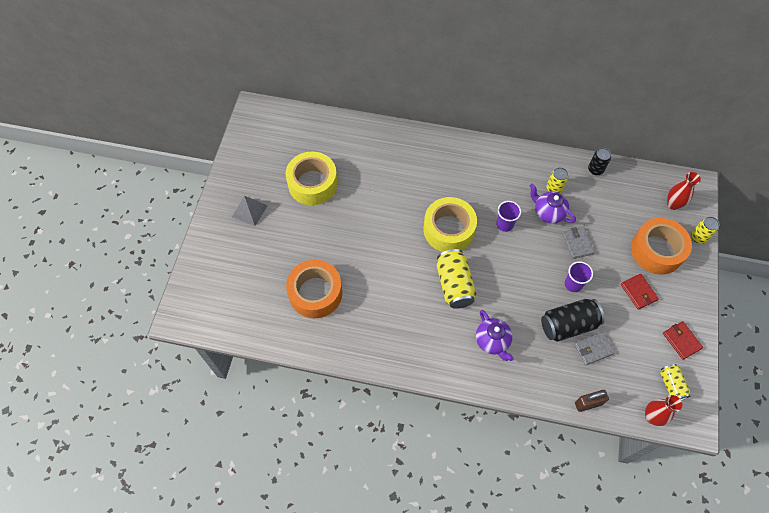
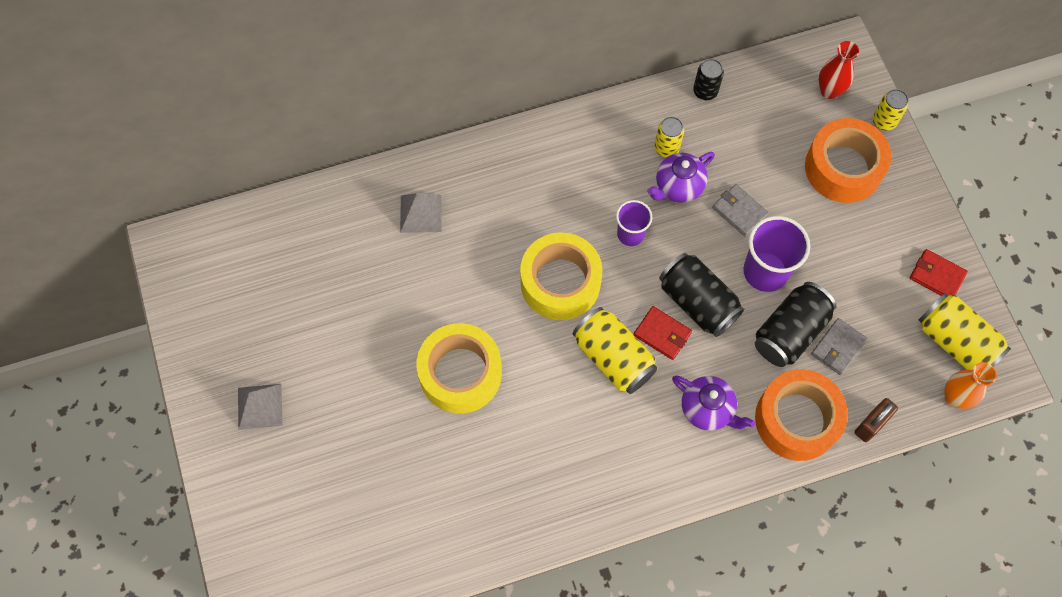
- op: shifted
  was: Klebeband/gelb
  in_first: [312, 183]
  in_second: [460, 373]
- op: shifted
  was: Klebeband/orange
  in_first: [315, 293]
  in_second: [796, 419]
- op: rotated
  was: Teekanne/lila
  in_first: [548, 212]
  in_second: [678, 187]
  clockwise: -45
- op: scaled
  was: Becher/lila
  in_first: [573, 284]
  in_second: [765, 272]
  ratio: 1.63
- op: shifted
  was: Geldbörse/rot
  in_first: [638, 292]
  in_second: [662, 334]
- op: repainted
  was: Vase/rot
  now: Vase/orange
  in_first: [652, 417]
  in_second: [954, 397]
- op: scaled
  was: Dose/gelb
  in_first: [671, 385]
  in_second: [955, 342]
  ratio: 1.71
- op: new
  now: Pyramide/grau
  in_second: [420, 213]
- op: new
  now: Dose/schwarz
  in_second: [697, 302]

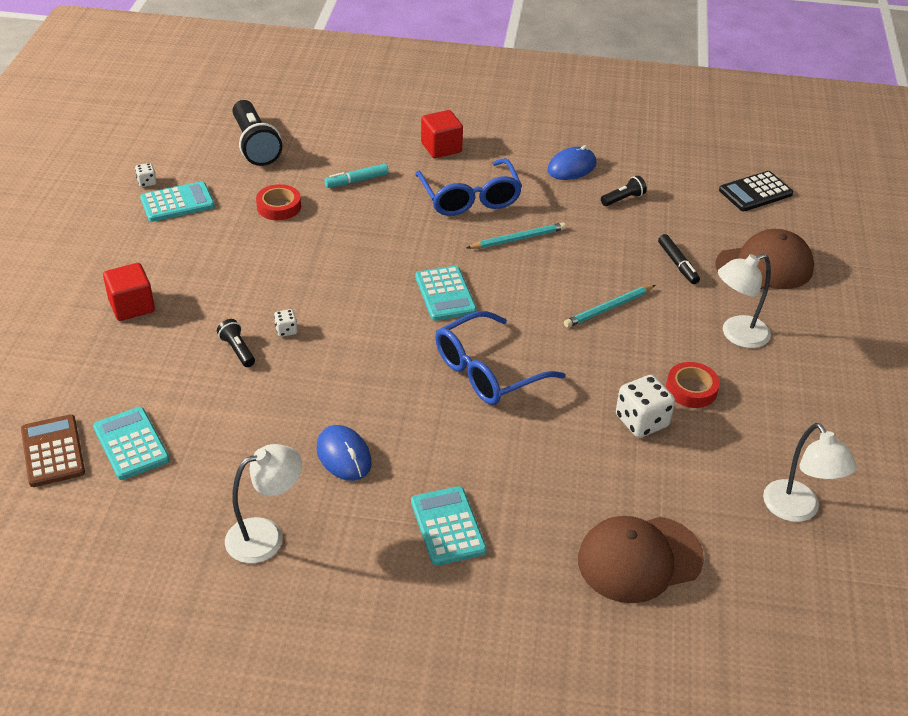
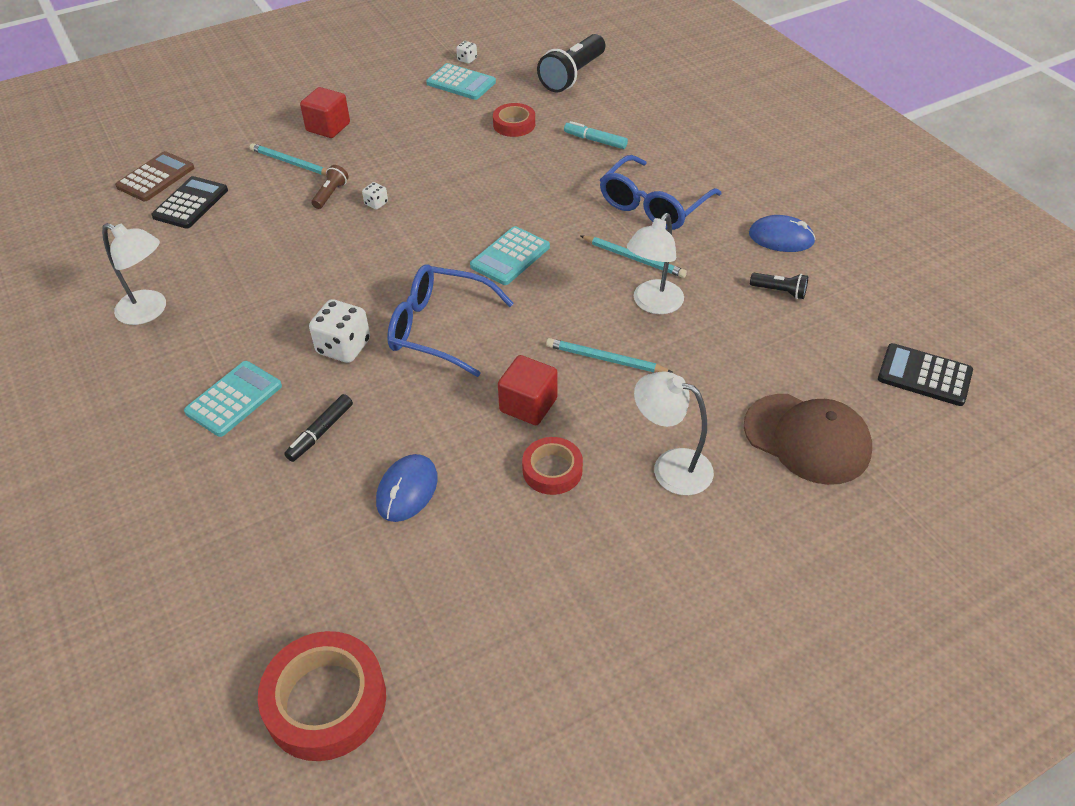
- op: repainted
  was: Taschenrechner/türkis
  now: Taschenrechner/schwarz
  in_first: [131, 444]
  in_second: [190, 203]
- op: repainted
  was: Taschenlampe/schwarz
  now: Taschenlampe/braun
  in_first: [237, 350]
  in_second: [331, 194]
- op: shifted
  was: Computermaus/blau
  in_first: [343, 456]
  in_second: [407, 490]
- op: shifted
  was: Kubus/rot
  in_first: [441, 148]
  in_second: [528, 405]
- op: gone
  was: Kappe/braun
  in_first: [639, 559]
- op: shifted
  was: Spielwürfel/weiß
  in_first: [641, 421]
  in_second: [343, 347]
- op: shifted
  was: Filzstift/schwarz
  in_first: [677, 264]
  in_second: [320, 432]
- op: shifted
  was: Lampe/weiß
  in_first: [797, 510]
  in_second: [653, 304]
- op: new
  now: Bleistift/türkis
  in_second: [291, 163]
- op: new
  now: Klebeband/rot
  in_second: [326, 701]

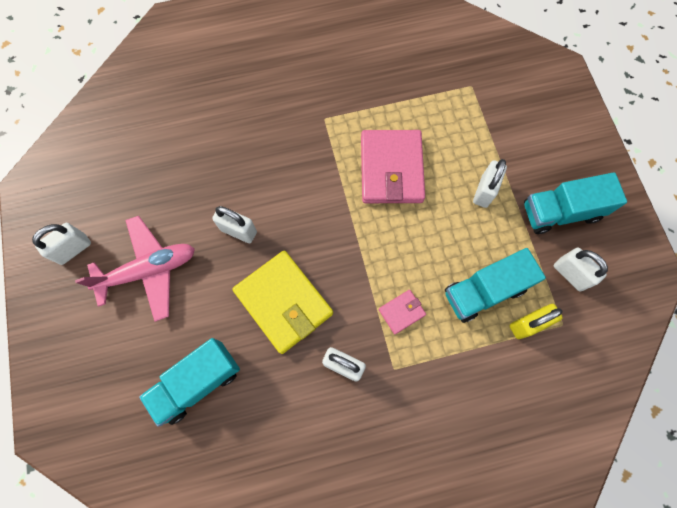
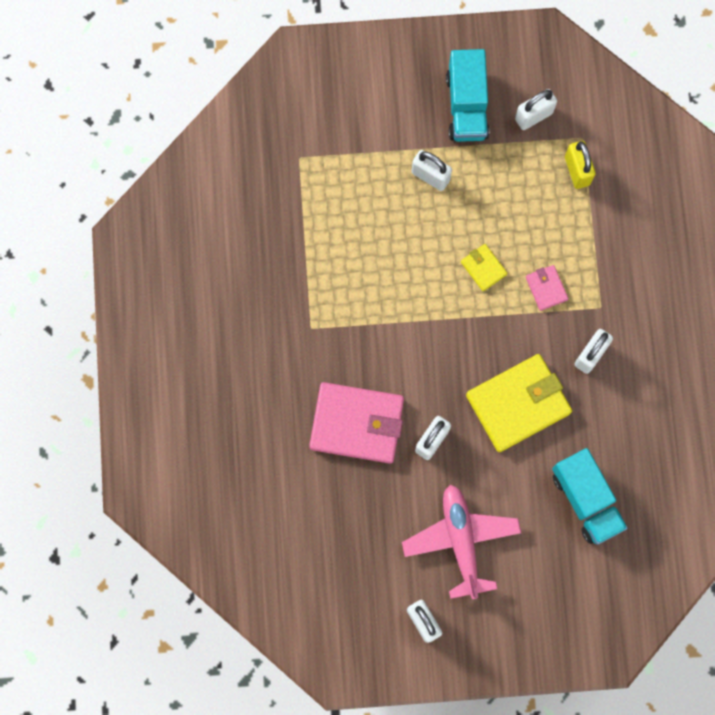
- op: shifted
  was: Geldbörse/rosa
  in_first: [391, 169]
  in_second: [357, 424]
- op: gone
  was: Lastwagen/türkis
  in_first: [484, 291]
- op: new
  now: Geldbörse/gelb
  in_second: [483, 268]

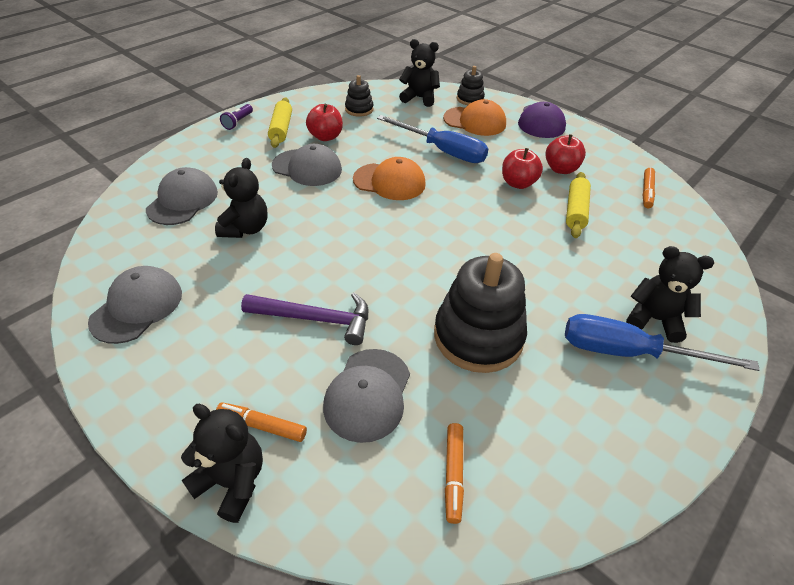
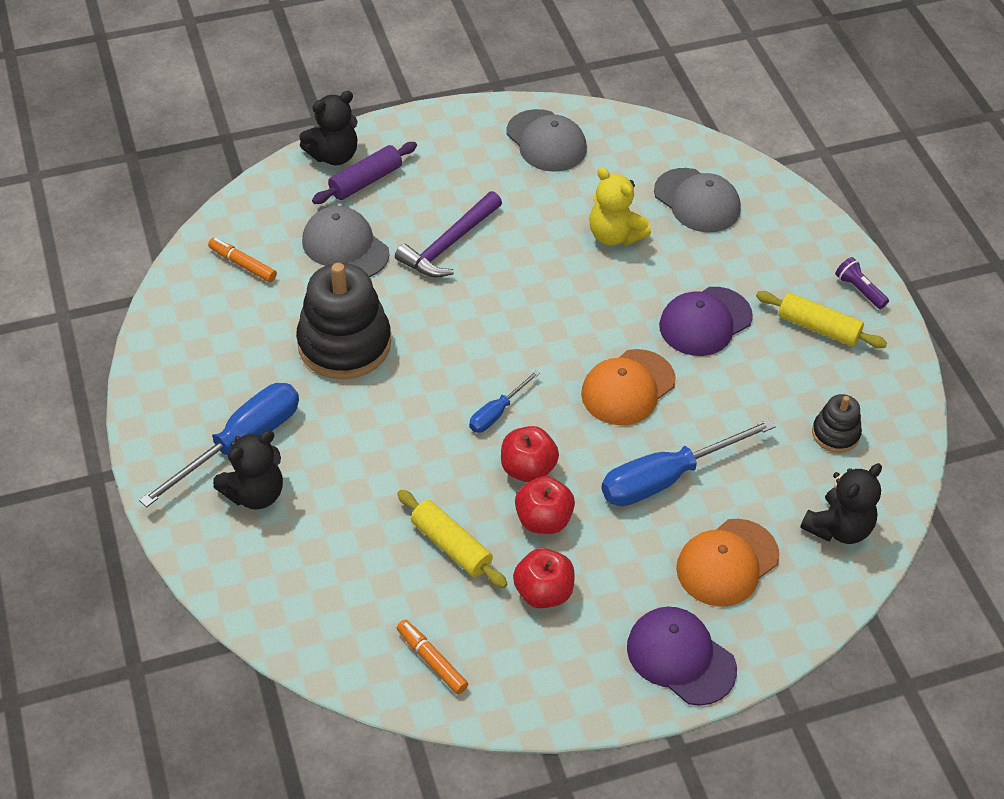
- op: repainted
  was: Teddybär/schwarz
  now: Teddybär/gelb
  in_first: [246, 228]
  in_second: [614, 235]
- op: swapped
  was: Filzstift/orange
  now: Nudelholz/lila
  in_first: [262, 425]
  in_second: [366, 181]
- op: repainted
  was: Kappe/grau
  now: Kappe/lila
  in_first: [307, 168]
  in_second: [705, 322]
- op: shifted
  was: Apfel/rot
  in_first: [325, 137]
  in_second: [528, 469]
- op: gone
  was: Stapelspielzeug/schwarz
  in_first: [470, 99]
- op: new
  now: Schraubenzieher/blau
  in_second: [497, 412]

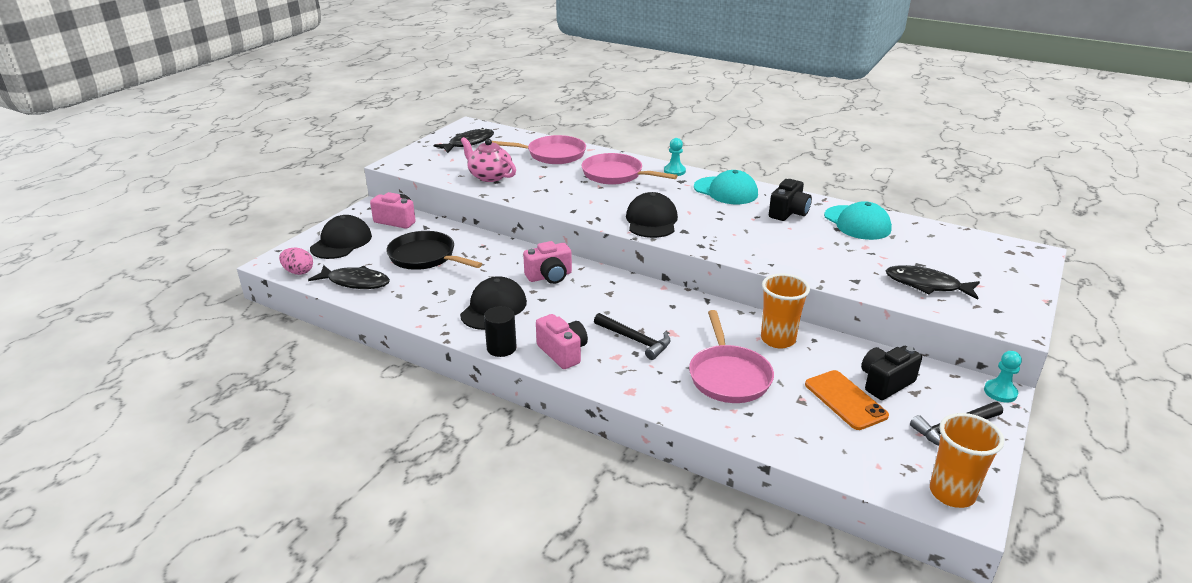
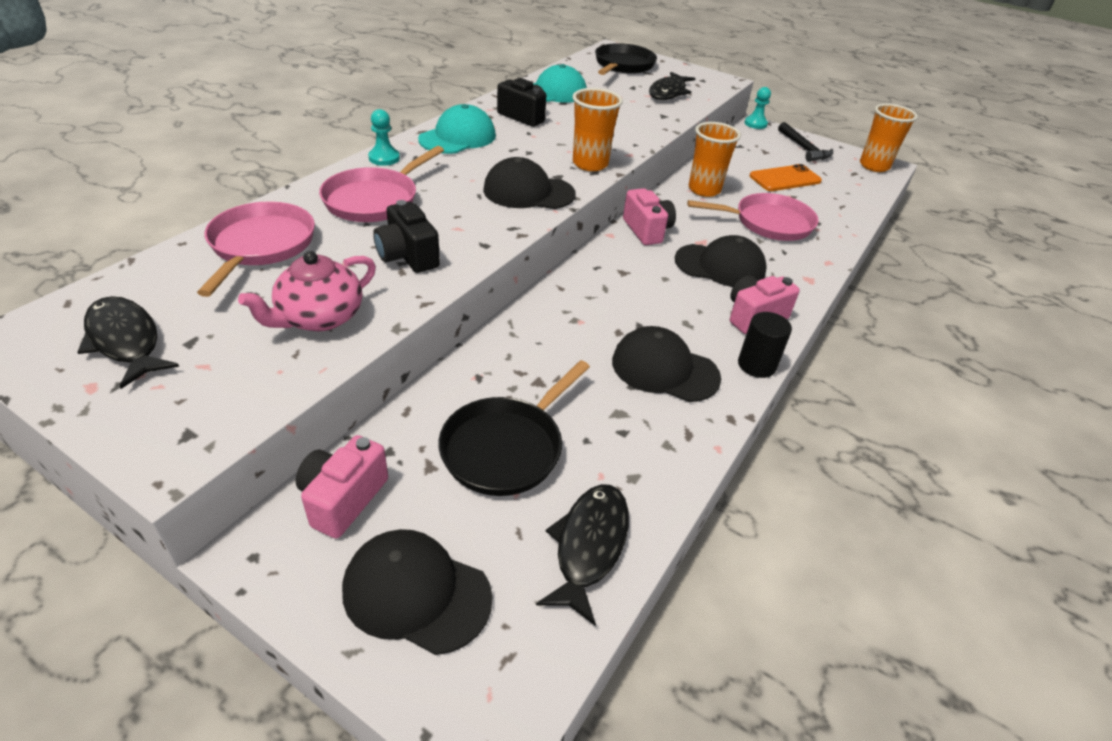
- op: gone
  was: Ei/rosa
  in_first: [298, 272]
- op: shifted
  was: Kamera/rosa
  in_first: [549, 276]
  in_second: [647, 230]
- op: swapped
  was: Hammer/schwarz
  now: Kappe/schwarz
  in_first: [635, 340]
  in_second: [720, 266]
- op: shifted
  was: Kamera/schwarz
  in_first: [885, 383]
  in_second: [408, 256]
- op: new
  now: Becher/orange
  in_second: [590, 164]
- op: new
  now: Pfanne/schwarz
  in_second: [623, 65]

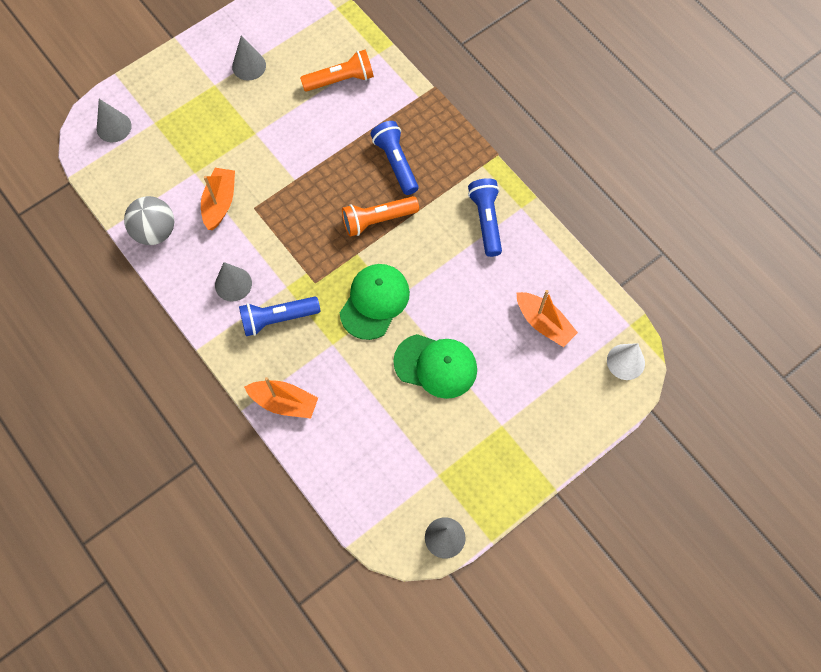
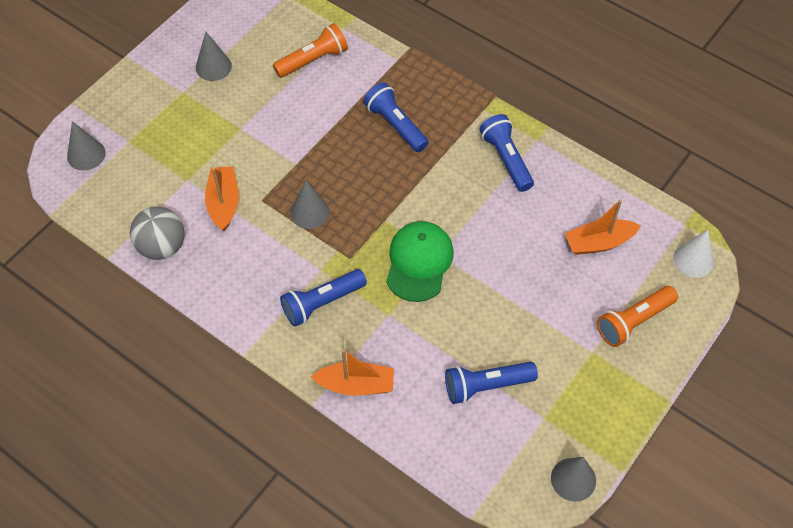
- op: shifted
  was: Kegel/grau
  in_first: [233, 284]
  in_second: [309, 212]
- op: shifted
  was: Taschenlampe/orange
  in_first: [377, 220]
  in_second: [633, 321]
- op: gone
  was: Kappe/grün
  in_first: [436, 366]
- op: rotated
  was: Boot/orange
  in_first: [543, 323]
  in_second: [598, 243]
  clockwise: 135
- op: new
  now: Taschenlampe/blau
  in_second: [486, 386]

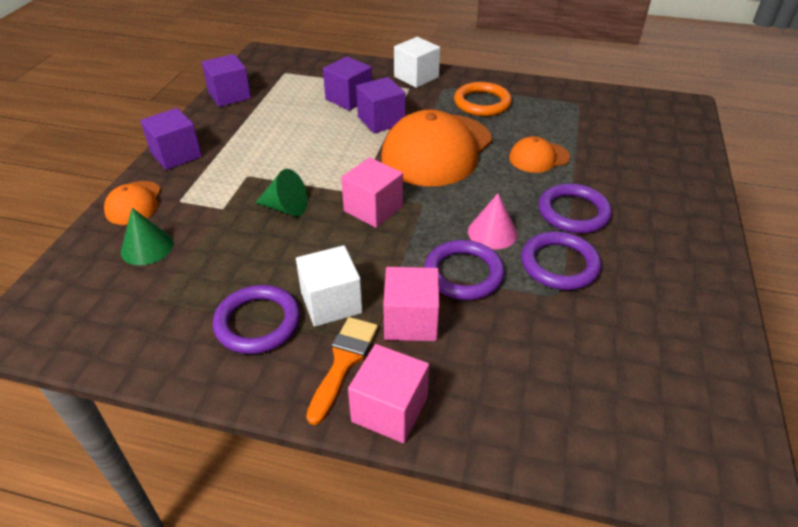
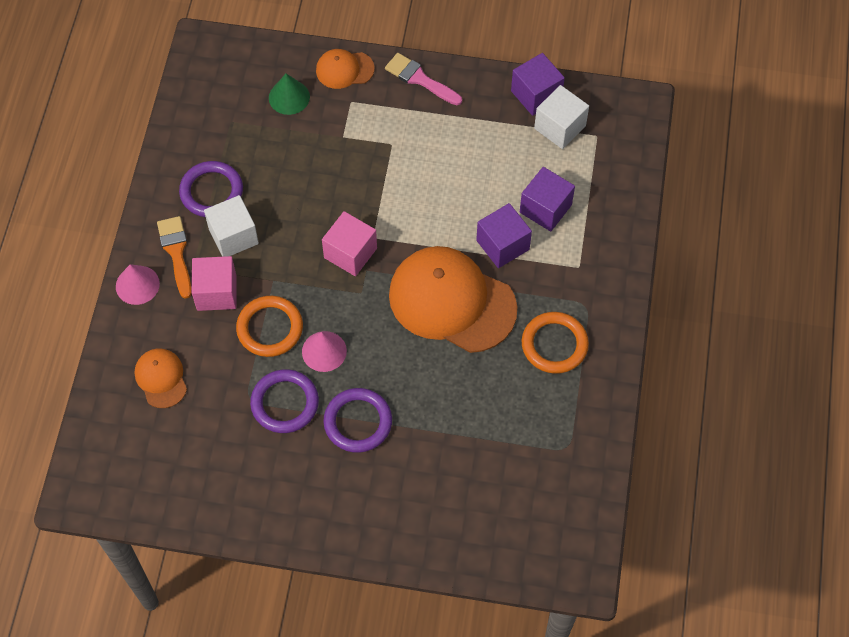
- op: swapped
  was: Kubus/lila
  now: Pinsel/rosa
  in_first: [176, 155]
  in_second: [419, 79]
- op: gone
  was: Kegel/grün
  in_first: [286, 208]
- op: rotated
  was: Pinsel/orange
  in_first: [343, 362]
  in_second: [176, 252]
  clockwise: -120
- op: swapped
  was: Kubus/rosa
  now: Kegel/rosa
  in_first: [389, 409]
  in_second: [137, 285]
- op: shifted
  was: Kubus/weiß
  in_first: [416, 77]
  in_second: [560, 127]
- op: repainted
  was: Ring/lila
  now: Ring/orange
  in_first: [463, 273]
  in_second: [270, 328]
- op: shifted
  was: Kappe/orange
  in_first: [538, 157]
  in_second: [161, 378]

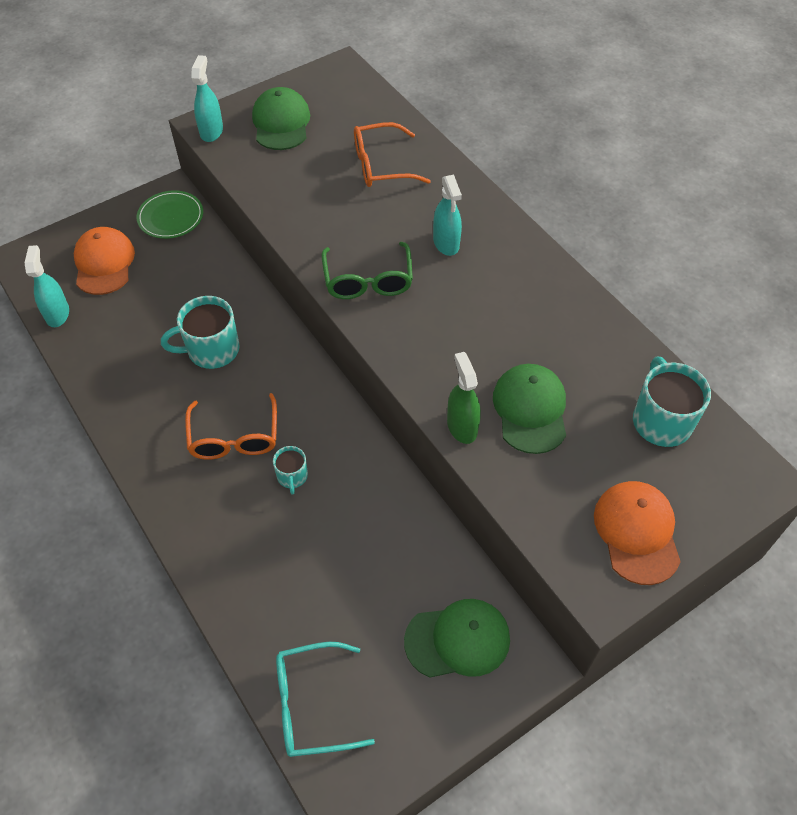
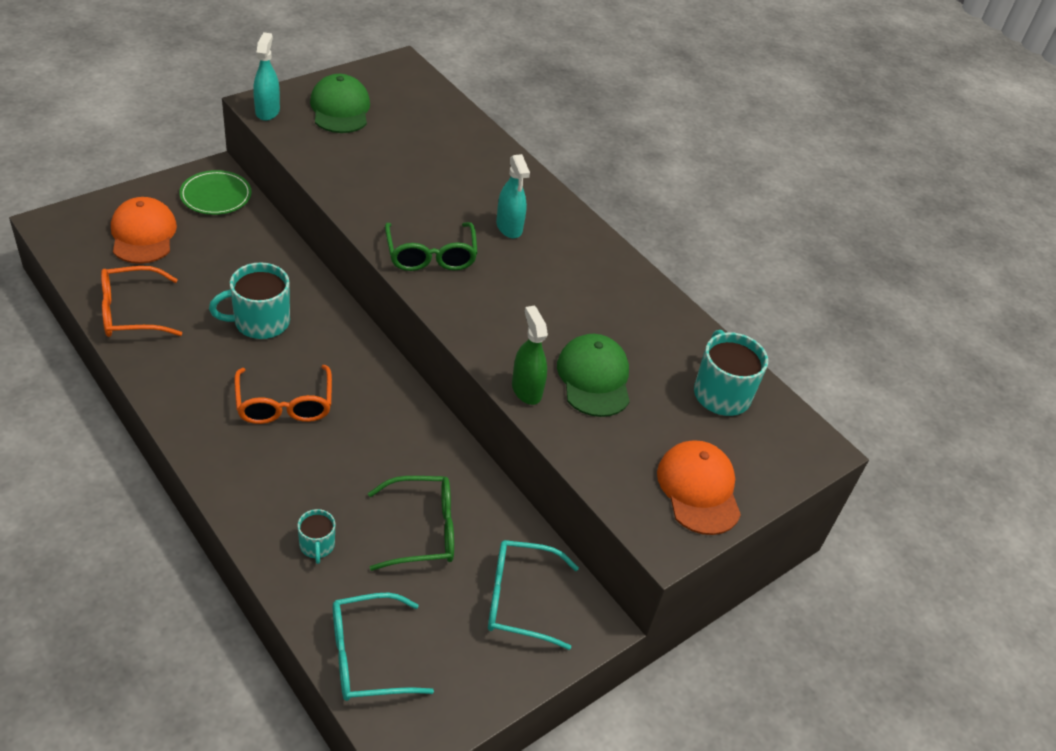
- op: gone
  was: Sprühflasche/türkis
  in_first: [57, 314]
- op: shifted
  was: Tasse/türkis
  in_first: [292, 476]
  in_second: [317, 545]
- op: shifted
  was: Brille/orange
  in_first: [381, 165]
  in_second: [130, 313]
- op: swapped
  was: Kappe/grün
  now: Brille/türkis
  in_first: [458, 640]
  in_second: [519, 599]
- op: new
  now: Brille/grün
  in_second: [423, 530]

